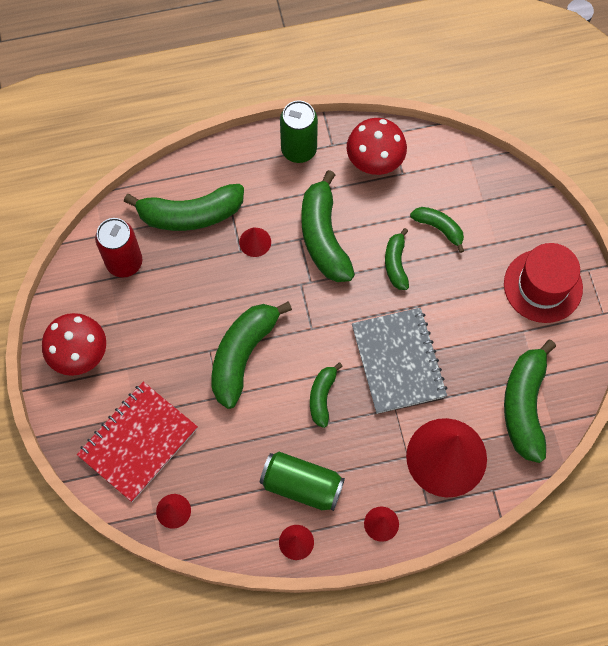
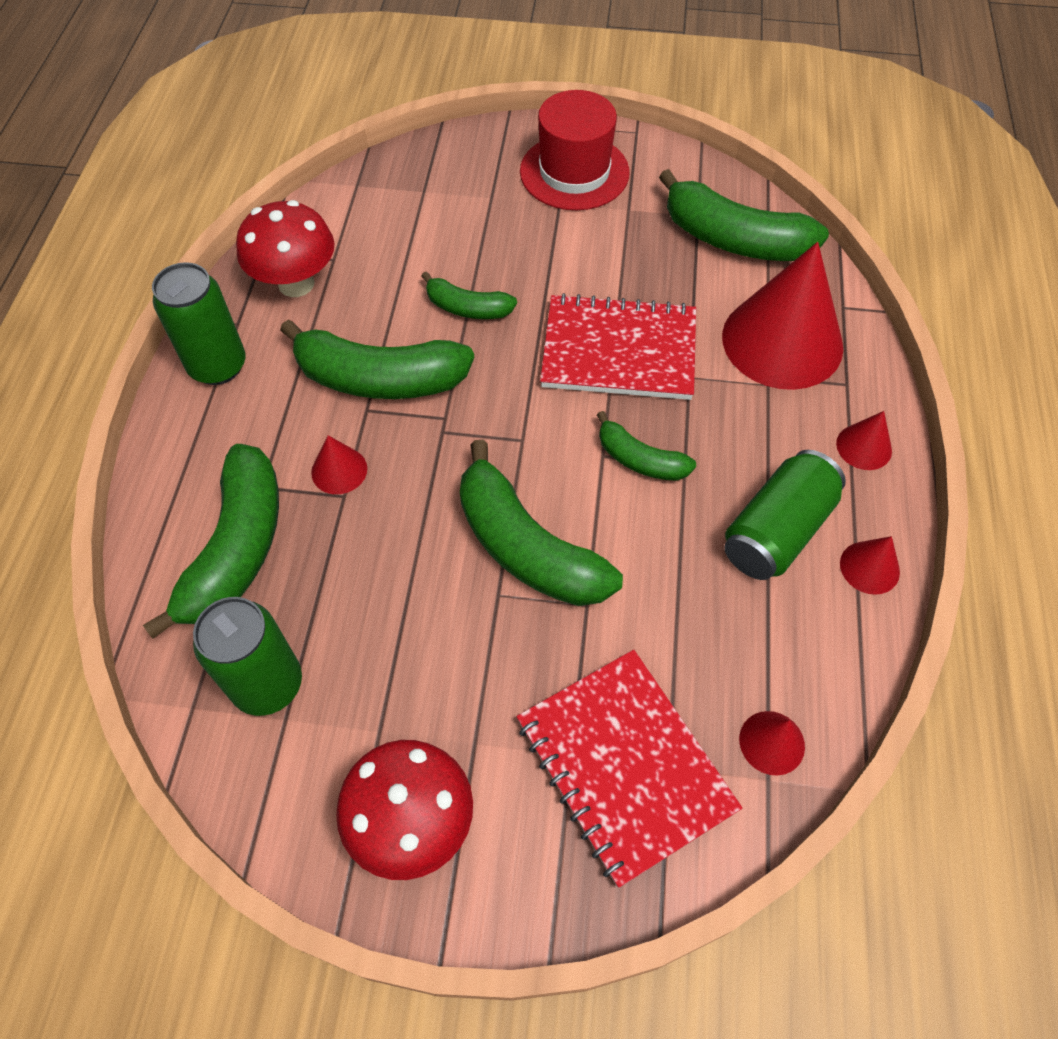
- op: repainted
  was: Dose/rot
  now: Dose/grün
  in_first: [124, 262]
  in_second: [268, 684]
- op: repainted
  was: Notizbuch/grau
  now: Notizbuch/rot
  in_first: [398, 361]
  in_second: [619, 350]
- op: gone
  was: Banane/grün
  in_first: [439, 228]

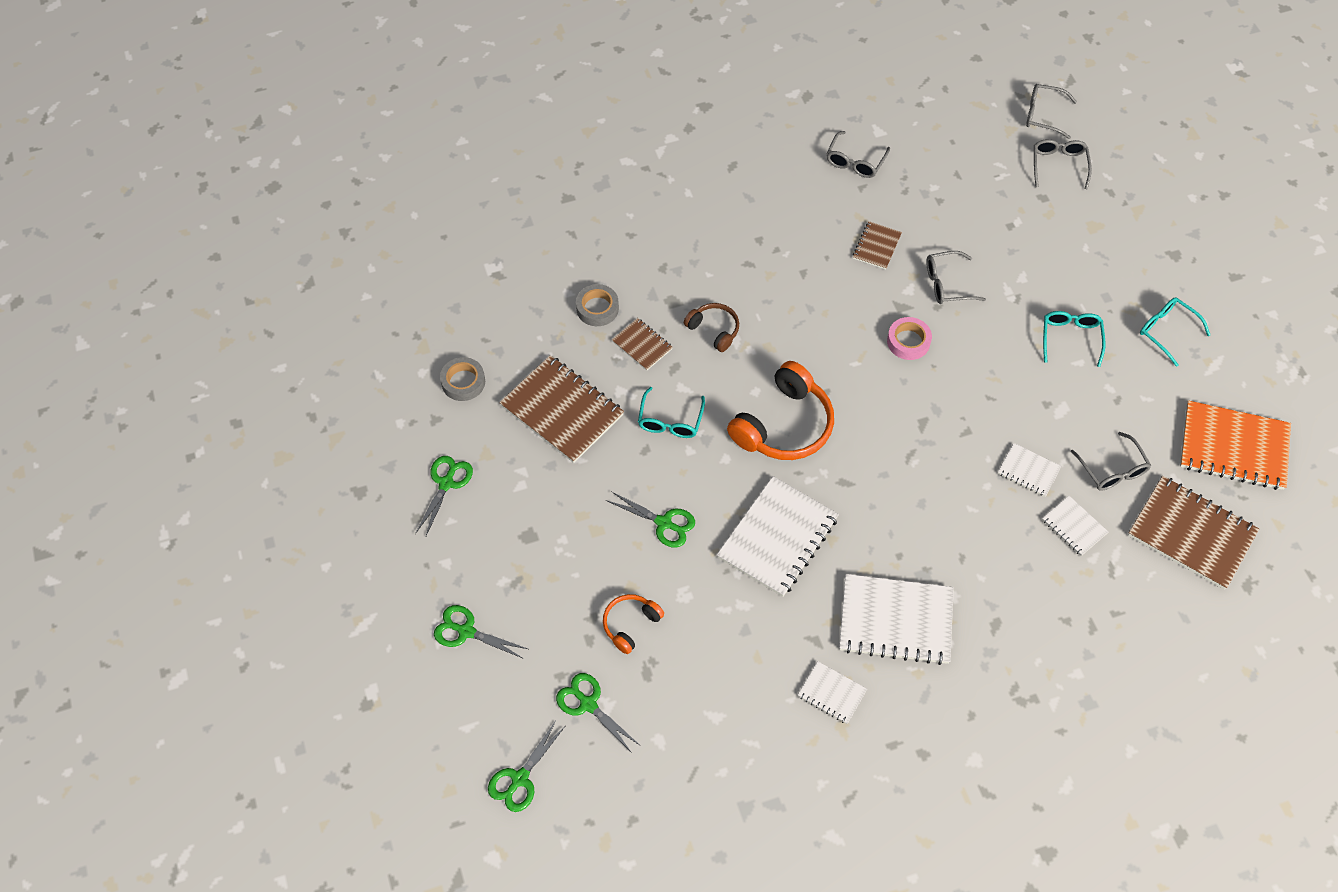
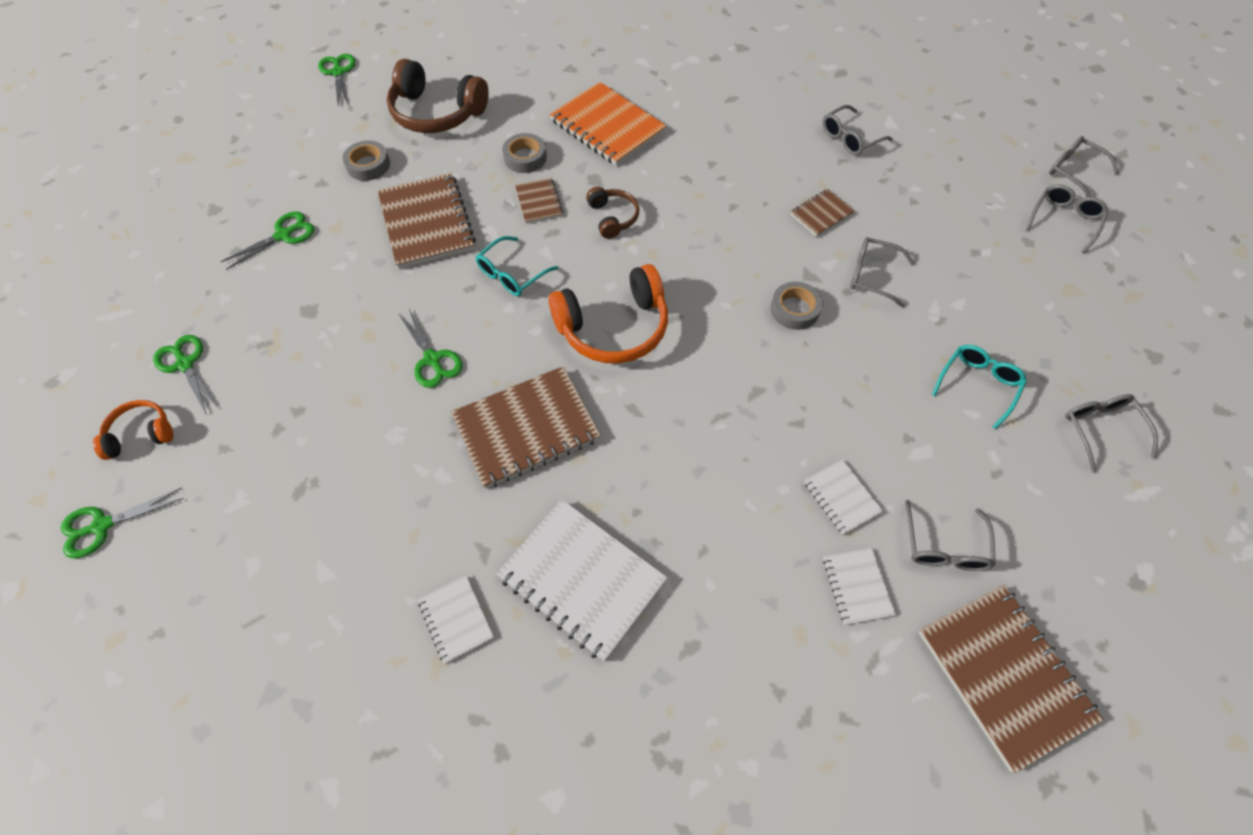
- op: shifted
  was: Schere/grün
  in_first: [588, 704]
  in_second: [338, 72]
- op: shifted
  was: Kopfhörer/orange
  in_first: [630, 624]
  in_second: [141, 434]
- op: repainted
  was: Notizbuch/weiß
  now: Notizbuch/braun
  in_first: [777, 538]
  in_second: [526, 428]
- op: repainted
  was: Klebeband/rosa
  now: Klebeband/grau
  in_first: [908, 341]
  in_second: [795, 309]
- op: repainted
  was: Brille/türkis
  now: Brille/grau
  in_first: [1167, 331]
  in_second: [1101, 430]
- op: shifted
  was: Notizbuch/orange
  in_first: [1233, 447]
  in_second: [607, 126]
- op: new
  now: Kopfhörer/braun
  in_second: [436, 113]

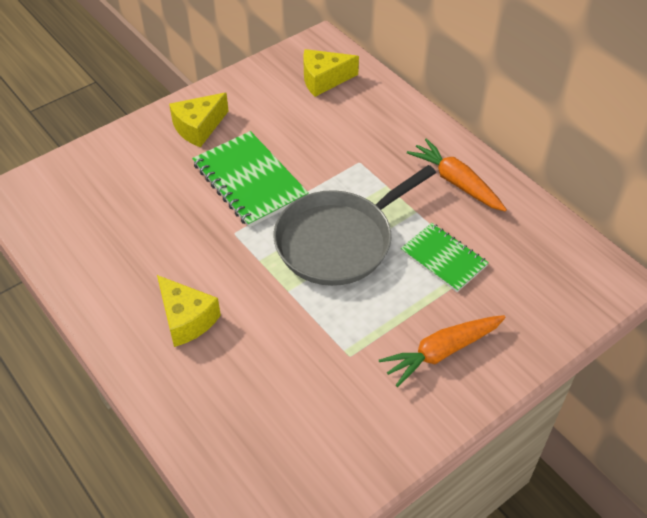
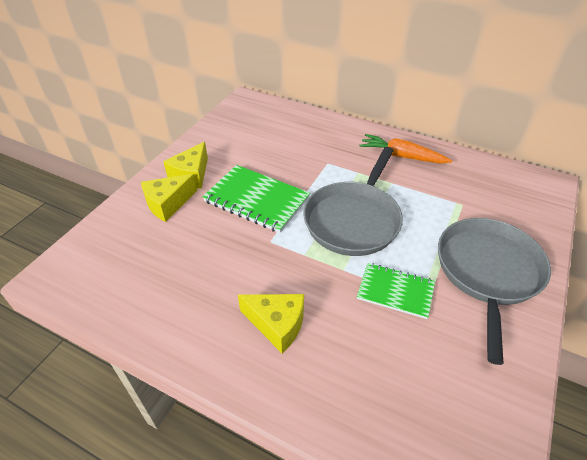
- op: shifted
  was: Käse/gelb
  in_first: [324, 80]
  in_second: [168, 204]
- op: swapped
  was: Karotte/orange
  now: Pfanne/grau
  in_first: [441, 352]
  in_second: [487, 272]
- op: shifted
  was: Notizbuch/grün
  in_first: [443, 258]
  in_second: [395, 291]

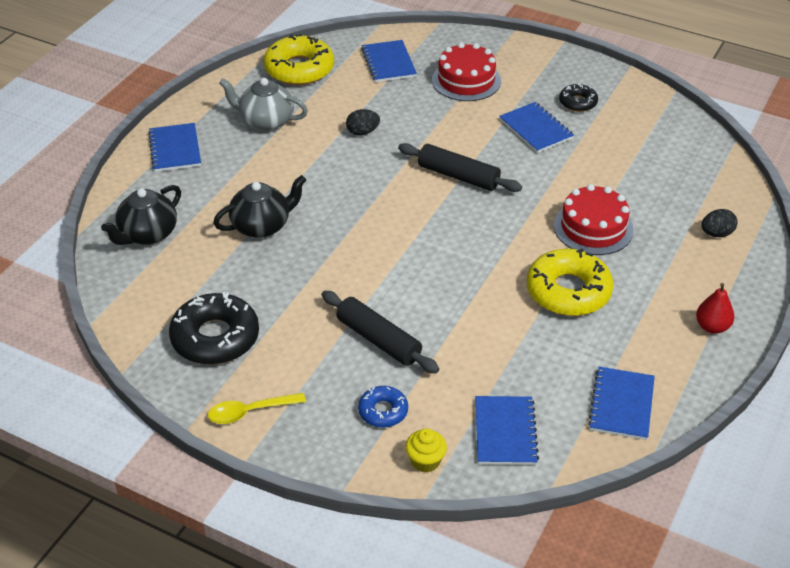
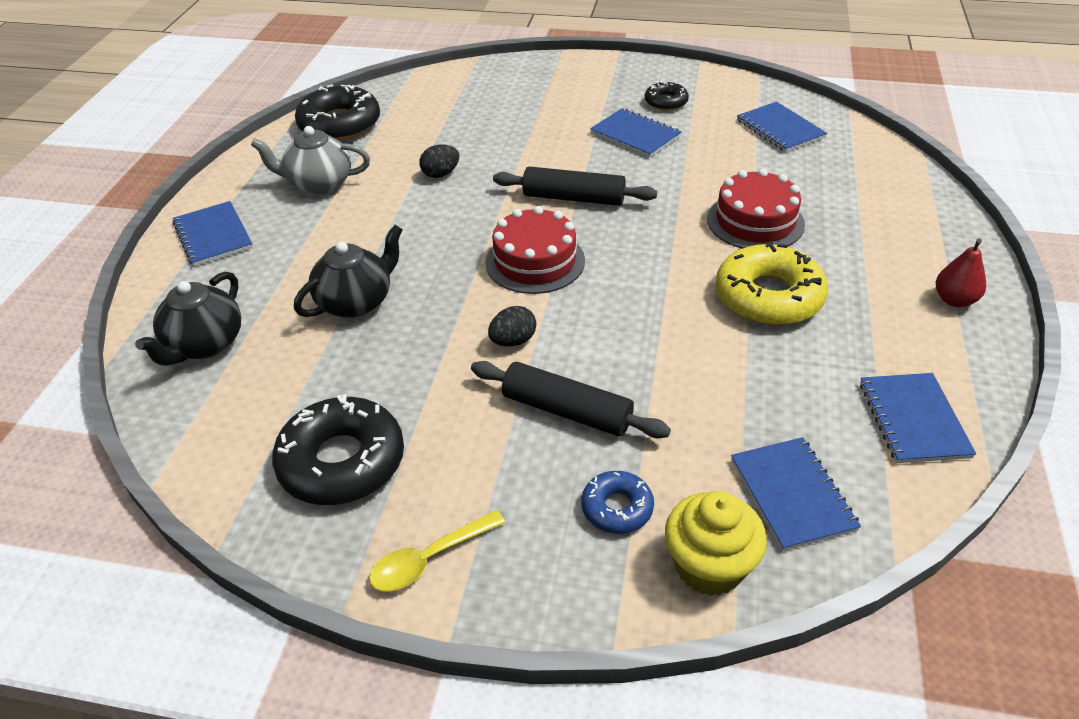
- op: repainted
  was: Donut/gelb
  now: Donut/schwarz
  in_first: [299, 69]
  in_second: [340, 124]
- op: shifted
  was: Notizbuch/blau
  in_first: [388, 63]
  in_second: [780, 129]
- op: scaled
  was: Muffin/gelb
  in_first: [425, 461]
  in_second: [709, 566]
  ratio: 1.6
- op: shifted
  was: Kuchen/rot
  in_first: [466, 80]
  in_second: [535, 261]
- op: shifted
  was: Ei/schwarz
  in_first: [716, 234]
  in_second: [513, 341]

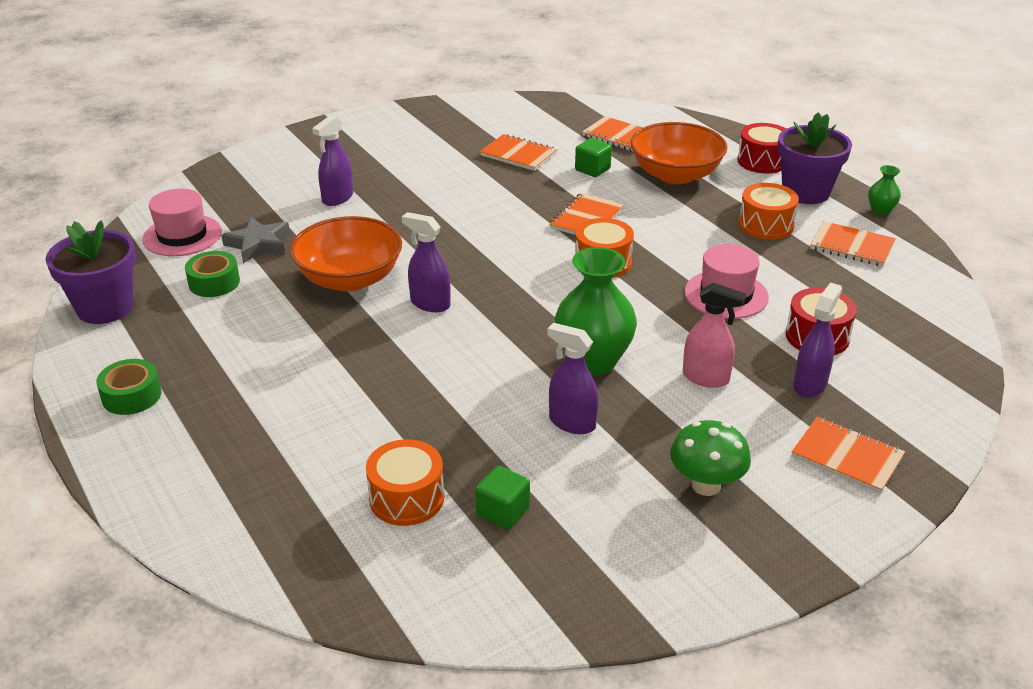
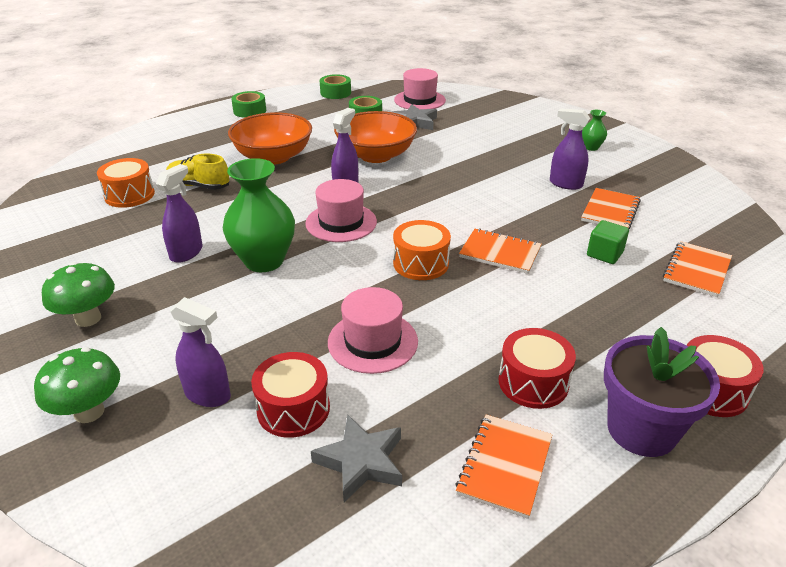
- op: swapped
  was: Blumentopf/lila
  now: Klebeband/grün
  in_first: [105, 308]
  in_second: [335, 93]
- op: shifted
  was: Sprühflasche/lila
  in_first: [337, 198]
  in_second: [565, 184]
- op: gone
  was: Kubus/grün
  in_first: [503, 512]
- op: shifted
  was: Schüssel/orange
  in_first: [675, 175]
  in_second: [273, 157]
- op: gone
  was: Sprühflasche/rosa
  in_first: [706, 378]
- op: repainted
  was: Trommel/orange
  now: Trommel/rot
  in_first: [766, 225]
  in_second: [533, 382]
- op: swapped
  was: Notizbuch/orange
  now: Pilz/grün
  in_first: [847, 457]
  in_second: [89, 412]
- op: shifted
  was: Vase/grün
  in_first: [880, 211]
  in_second: [591, 147]
- op: new
  now: Schuh/gelb
  in_second: [199, 186]
- op: new
  now: Hut/rosa
  in_second: [341, 222]
- op: new
  now: Stern/grau
  in_second: [361, 462]

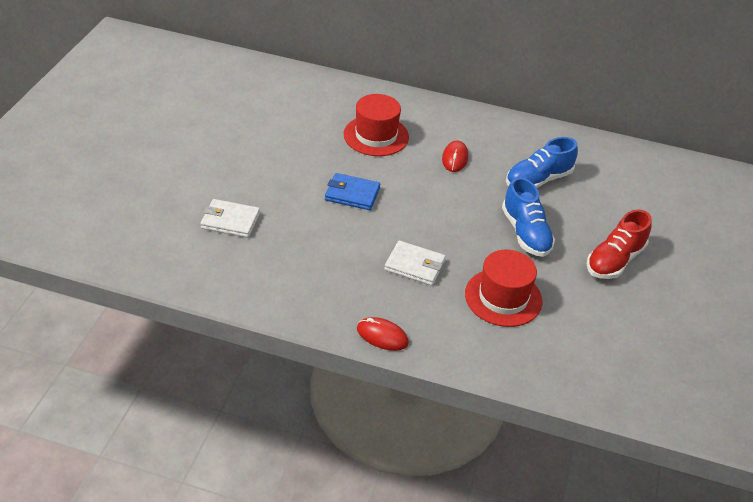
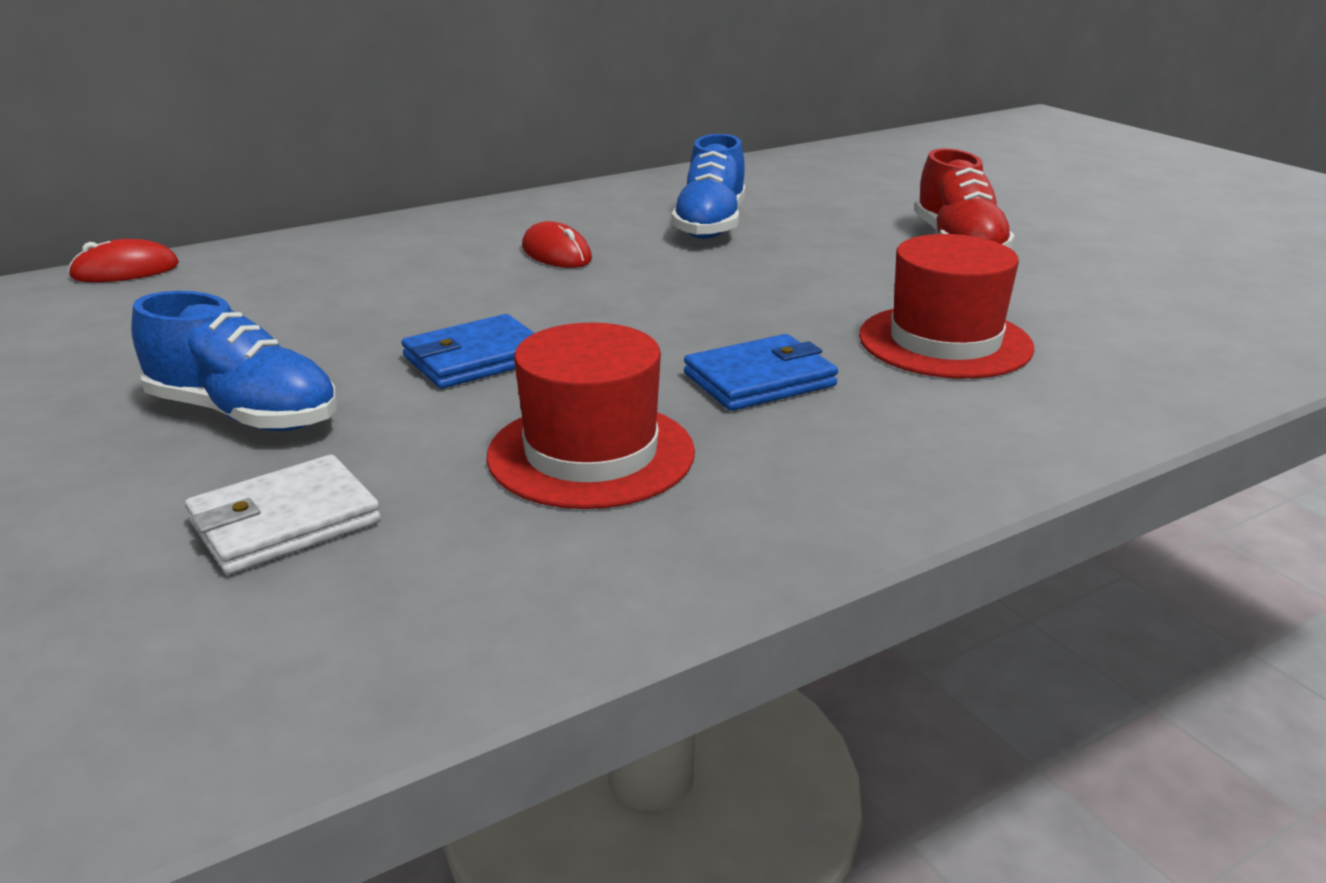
- op: shifted
  was: Hut/rot
  in_first: [376, 136]
  in_second: [591, 454]
- op: shifted
  was: Computermaus/rot
  in_first: [382, 336]
  in_second: [125, 271]
- op: repainted
  was: Geldbörse/weiß
  now: Geldbörse/blau
  in_first: [414, 265]
  in_second: [759, 380]
- op: shifted
  was: Schuh/blau
  in_first: [525, 233]
  in_second: [244, 414]

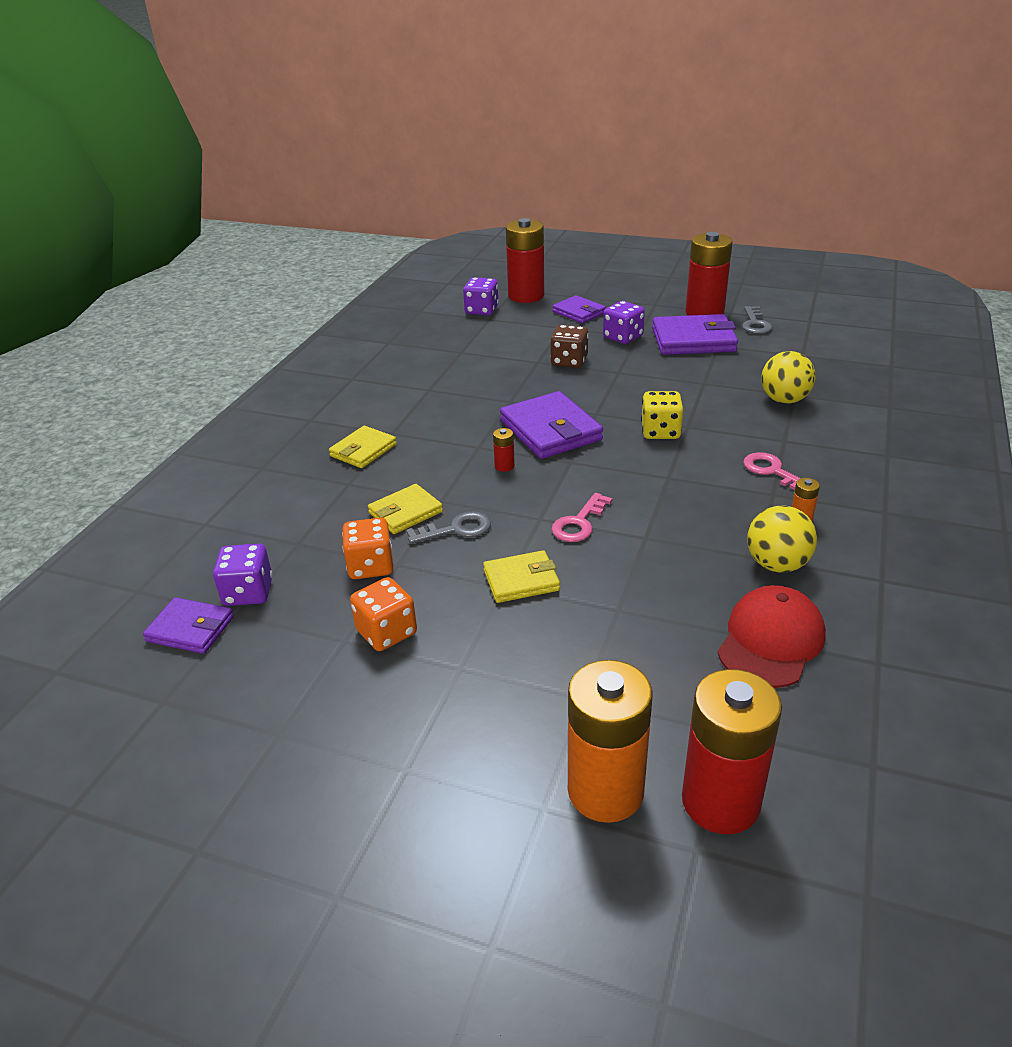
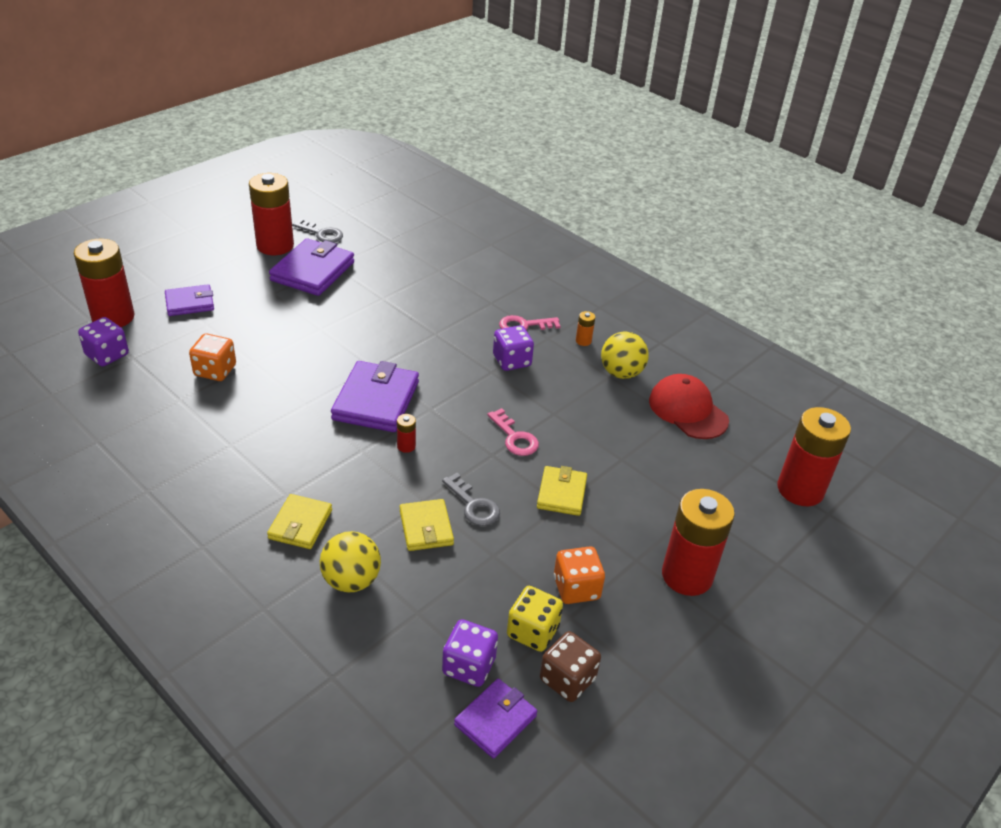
- op: rotated
  was: Geldbörse/gelb
  in_first: [363, 450]
  in_second: [300, 524]
  clockwise: 45
- op: shifted
  was: Spielwürfel/orange
  in_first: [370, 566]
  in_second: [215, 371]
- op: rotated
  was: Schlüssel/grau
  in_first: [456, 529]
  in_second: [473, 505]
  clockwise: 135
- op: rotated
  was: Geldbörse/lila
  in_first: [550, 430]
  in_second: [376, 401]
  clockwise: -75
- op: shifted
  was: Spielwürfel/braun
  in_first: [569, 361]
  in_second: [567, 679]
- op: gone
  was: Batterie/orange
  in_first: [605, 791]
- op: shifted
  was: Spielwürfel/lila
  in_first: [623, 337]
  in_second: [512, 361]
- op: shifted
  was: Spielwürfel/gelb
  in_first: [660, 432]
  in_second: [533, 631]
- op: shifted
  was: Ball/gelb
  in_first: [784, 400]
  in_second: [351, 580]
- op: new
  now: Batterie/rot
  in_second: [687, 576]

